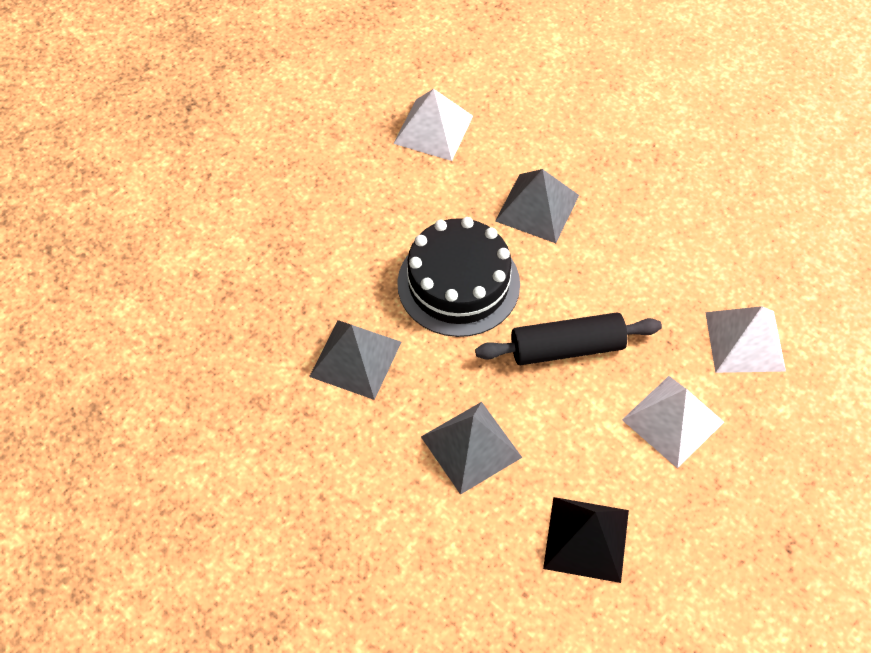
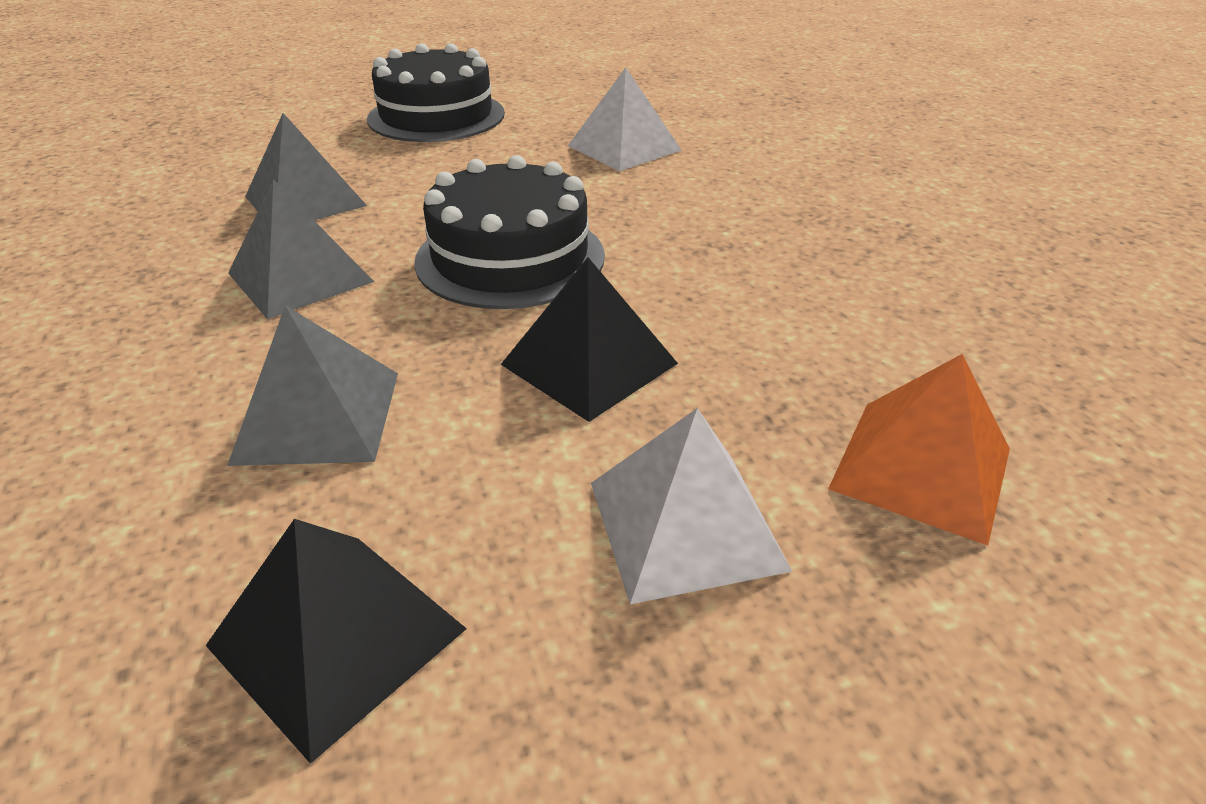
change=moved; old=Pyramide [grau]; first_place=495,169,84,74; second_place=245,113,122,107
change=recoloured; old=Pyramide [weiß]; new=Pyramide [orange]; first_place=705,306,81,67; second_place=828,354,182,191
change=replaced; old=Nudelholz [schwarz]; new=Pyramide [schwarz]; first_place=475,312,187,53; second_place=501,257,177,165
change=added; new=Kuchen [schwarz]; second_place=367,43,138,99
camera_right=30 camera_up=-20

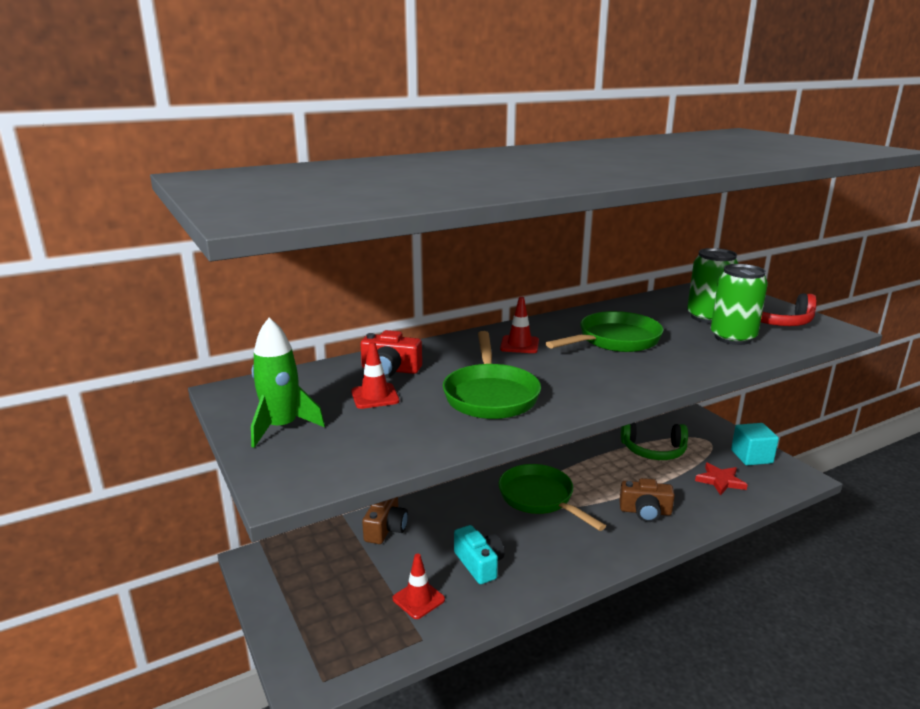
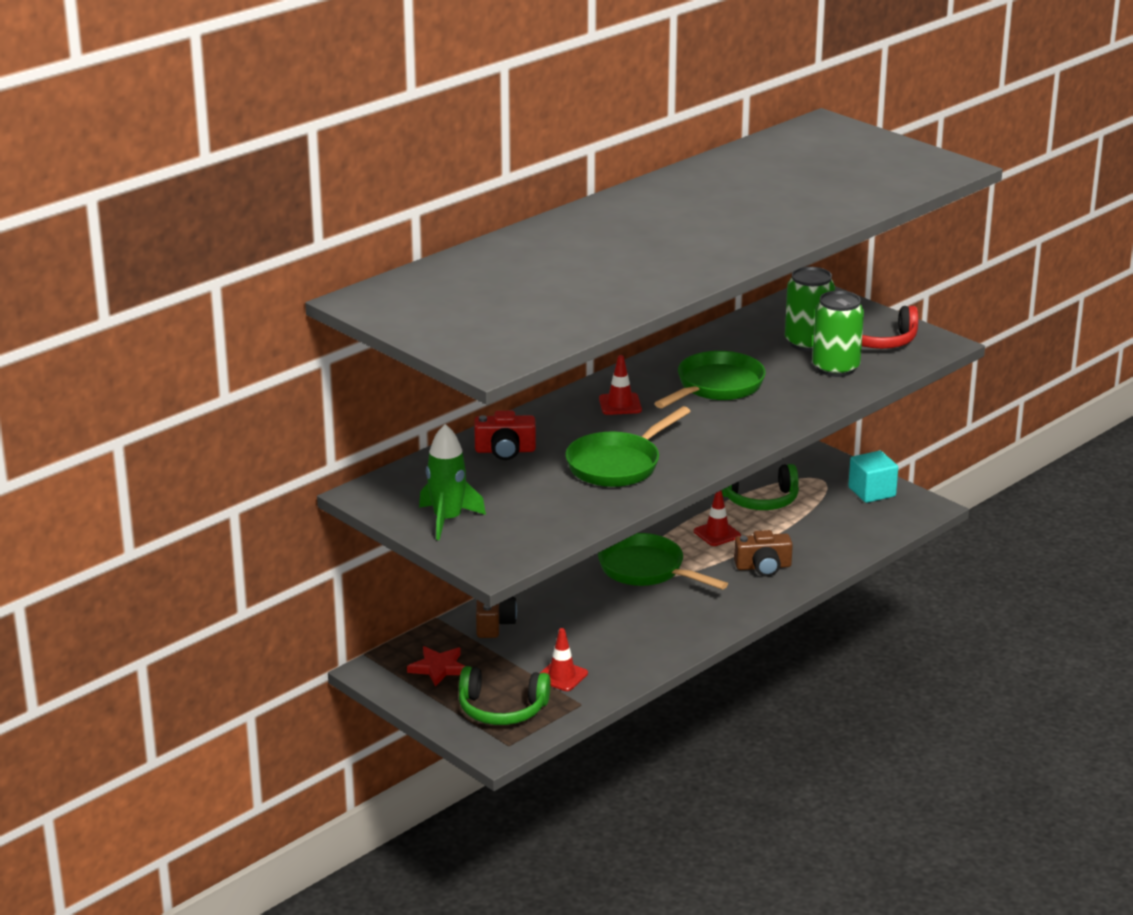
change=turned; old=Pfanne [grün]; first_place=443,331,98,88; second_place=565,406,126,81; degrees=60
change=moved; old=Leitkegel [rot]; first_place=351,341,49,68; second_place=694,490,47,56
change=moved; old=Stern [rot]; first_place=695,462,53,33; second_place=407,646,58,41
change=removed; old=Kamera [türkis]; first_place=454,525,50,59
change=added; new=Kopfhörer [grün]; second_place=459,666,92,59
camera_right=-15 camera_up=5

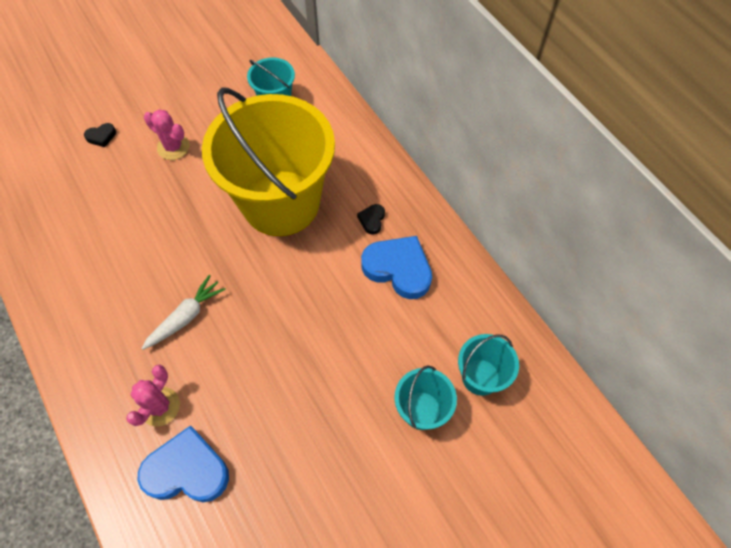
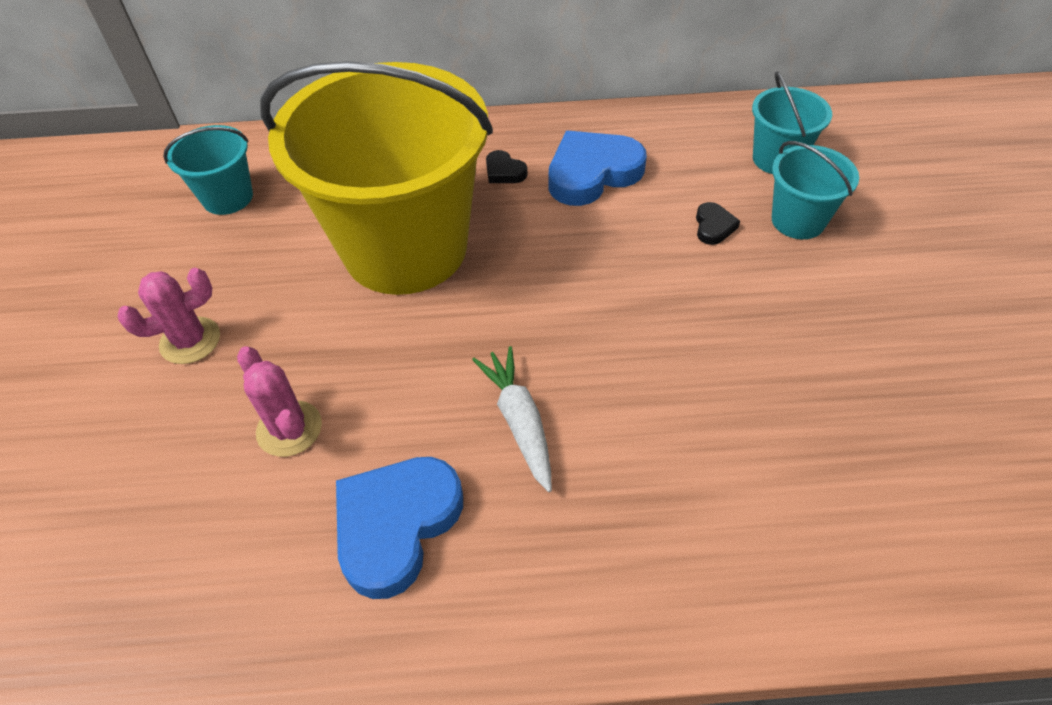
change=moved; old=Herz [schwarz]; first_place=84,123,32,24; second_place=696,202,44,43
change=moved; old=Kaktus [rosa]; first_place=126,365,54,61; second_place=237,346,85,111
change=moved; old=Herz [blau]; first_place=138,425,91,77; second_place=336,457,127,142
camera_right=-60 camera_up=-10

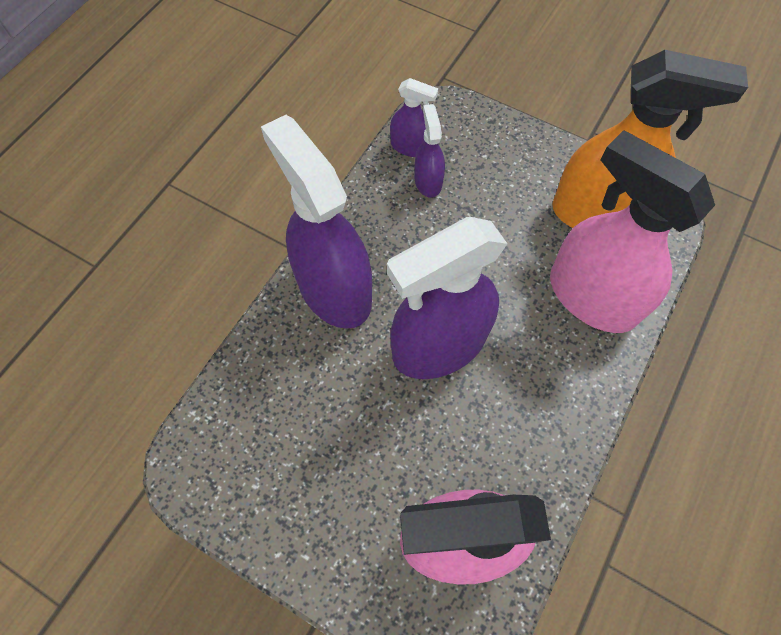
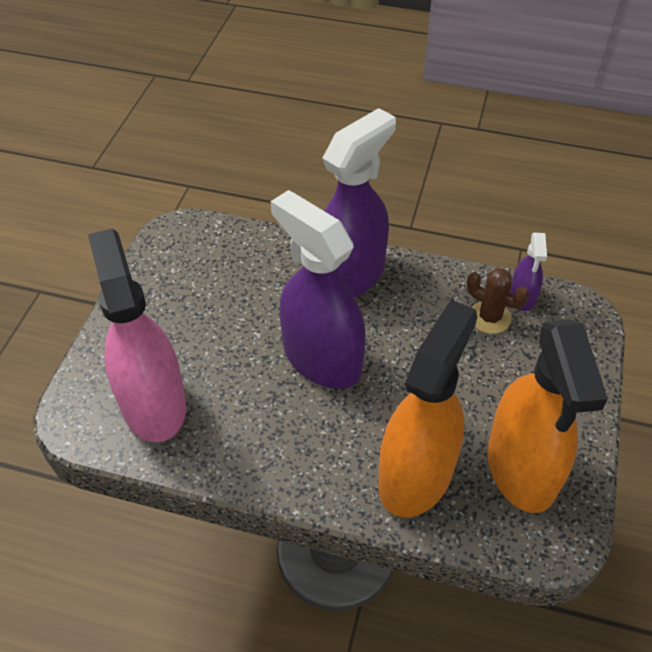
change=replaced; old=Sprühflasche [lila]; new=Kaktus [braun]; first_place=415,104,30,94; second_place=467,268,62,66
change=recoloured; old=Sprühflasche [rosa]; new=Sprühflasche [orange]; first_place=550,130,165,203; second_place=378,300,99,218
camera_right=75 camera_up=-15

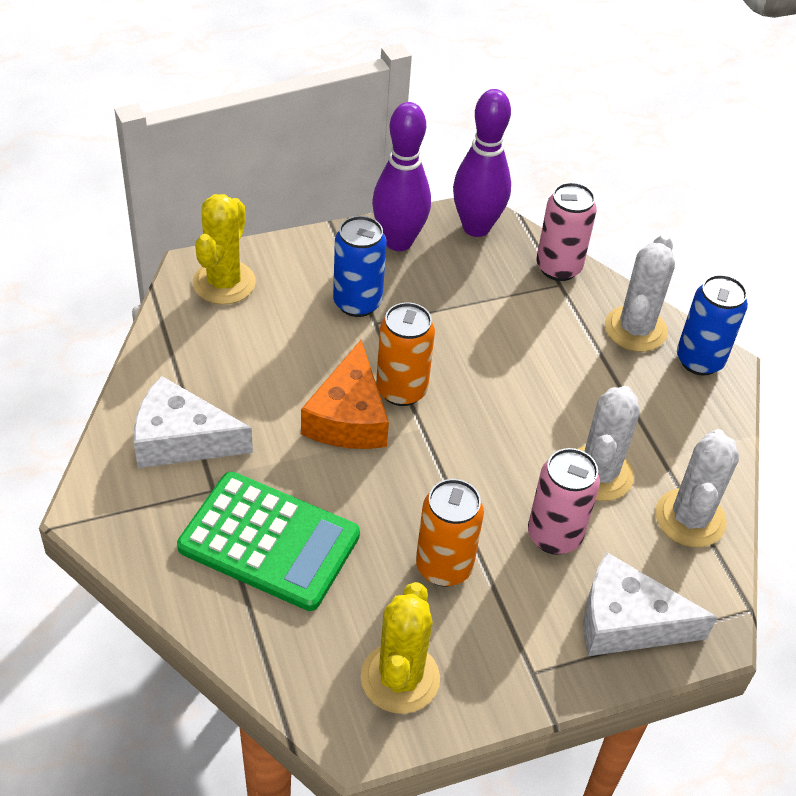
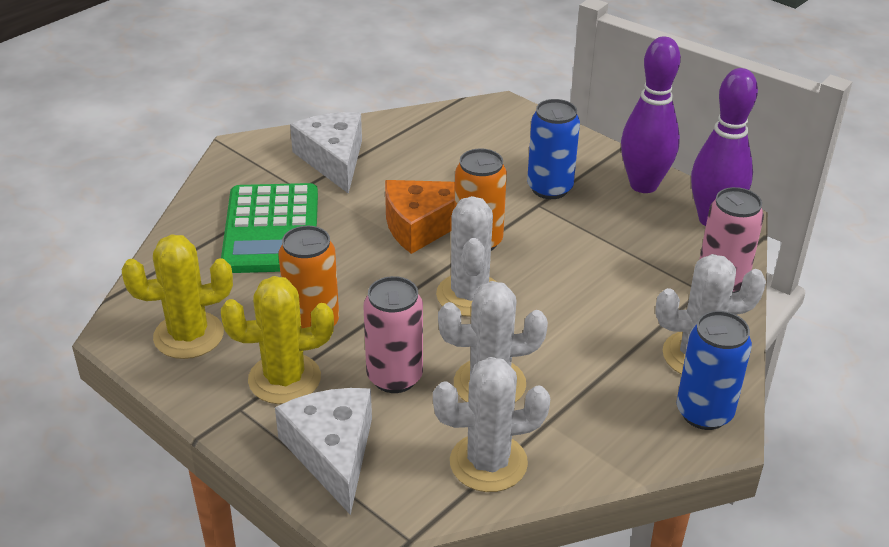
change=moved; old=Kaktus [gelb]; first_place=193,194,63,110; second_place=221,276,113,128
change=added; new=Kaktus [weiß]; second_place=436,196,60,121
camera_right=65 camera_up=-10

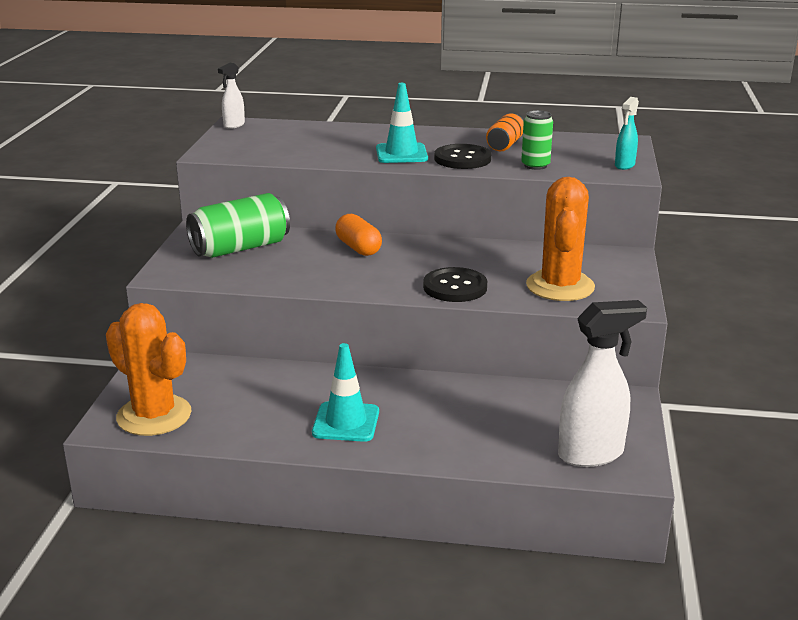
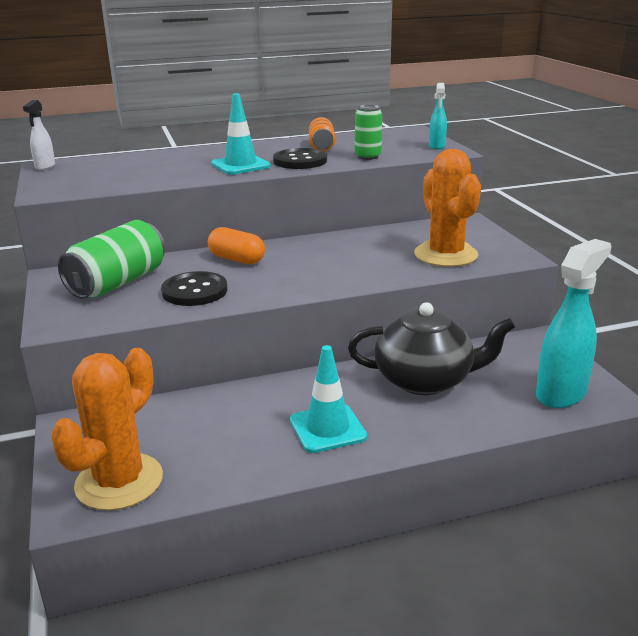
change=moved; old=Knopf [schwarz]; first_place=423,267,64,35; second_place=161,271,66,35
change=recoloured; old=Sprühflasche [weiß]; new=Sprühflasche [türkis]; first_place=558,300,89,167; second_place=536,239,75,169
change=turned; old=Kaktus [orange]; first_place=106,303,86,133; second_place=51,348,112,163; degrees=-75
change=added; new=Teekanne [schwarz]; second_place=348,302,167,93
camera_right=-25 camera_up=0

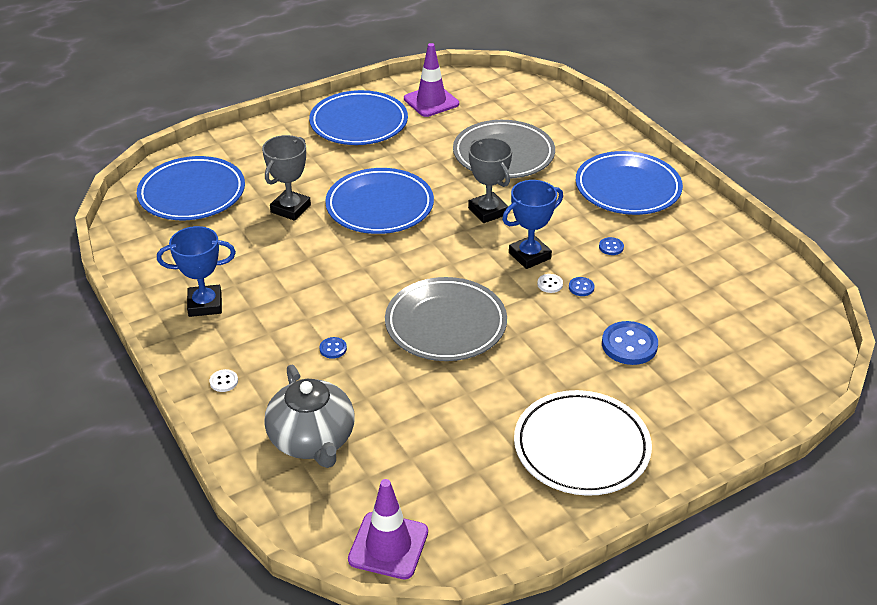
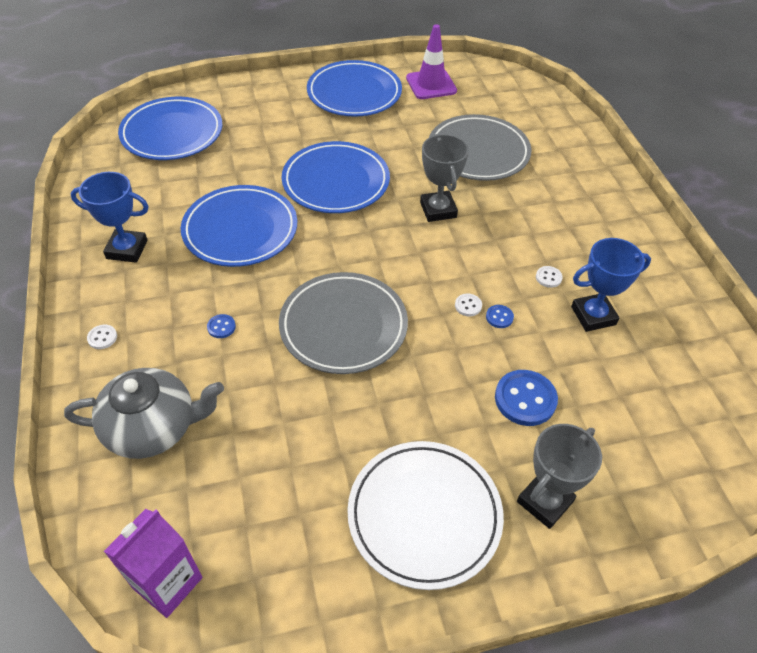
change=moved; old=Pokal [grau]; first_place=262,135,49,86; second_place=517,424,85,105
change=moved; old=Teller [blau]; first_place=576,151,107,64; second_place=181,185,116,82
change=moved; old=Pokal [blau]; first_place=502,180,61,89; second_place=571,238,80,94
change=recoloured; old=Knopf [blau]; new=Knopf [weiß]; first_place=599,237,25,18; second_place=536,266,27,22
change=turned; old=Teekanne [grau]; first_place=264,365,91,103; second_place=64,368,160,91; degrees=-90
change=replaced; old=Leitkegel [lila]; new=Getränkekarton [lila]; first_place=348,479,80,100; second_place=104,509,98,109
camera_right=15 camera_up=10

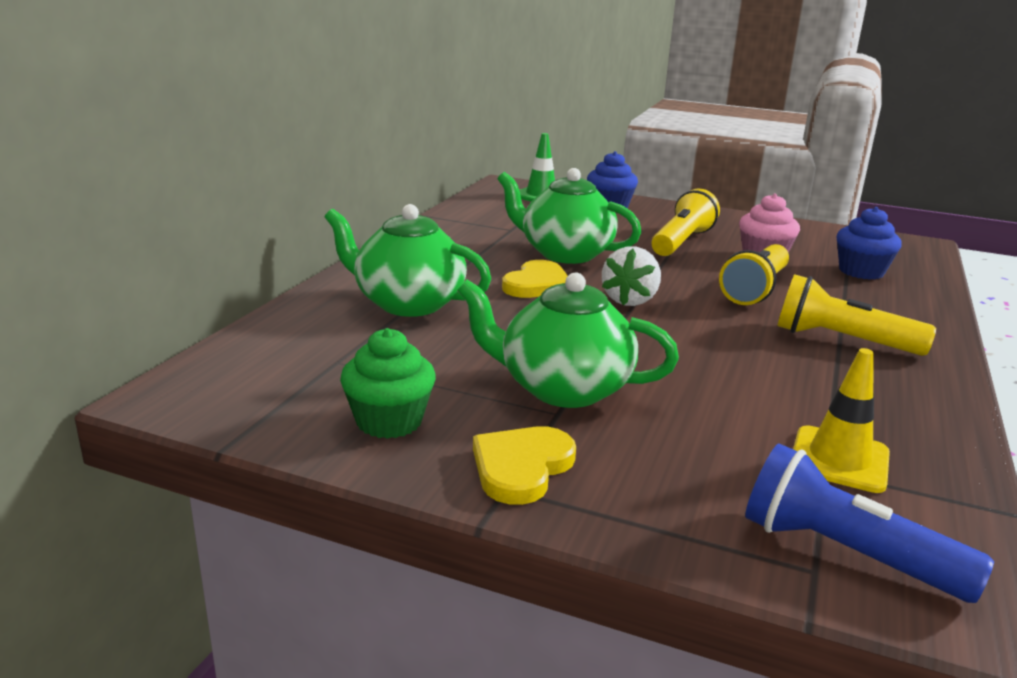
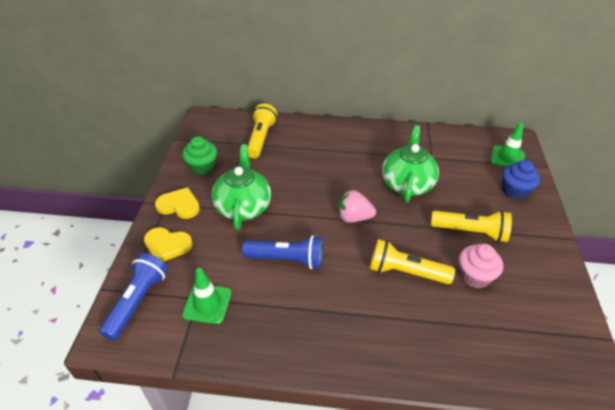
change=removed; old=Teekanne [grün]; first_place=324,204,167,113
change=removed; old=Muffin [blau]; first_place=837,207,65,73
change=recoloured; old=Erdbeere [weiß]; new=Erdbeere [rosa]; first_place=602,246,59,60; second_place=338,190,38,33
change=moved; old=Herz [gelb]; first_place=502,260,66,38; second_place=144,227,48,34
change=moved; old=Taschenlampe [gelb]; first_place=777,274,159,82; second_place=248,104,29,54
change=recoloured; old=Leitkegel [gelb]; new=Leitkegel [grün]; first_place=793,348,97,145; second_place=182,268,50,56
change=added; new=Taschenlampe [blau]; second_place=242,235,81,34
camera_right=75 camera_up=20

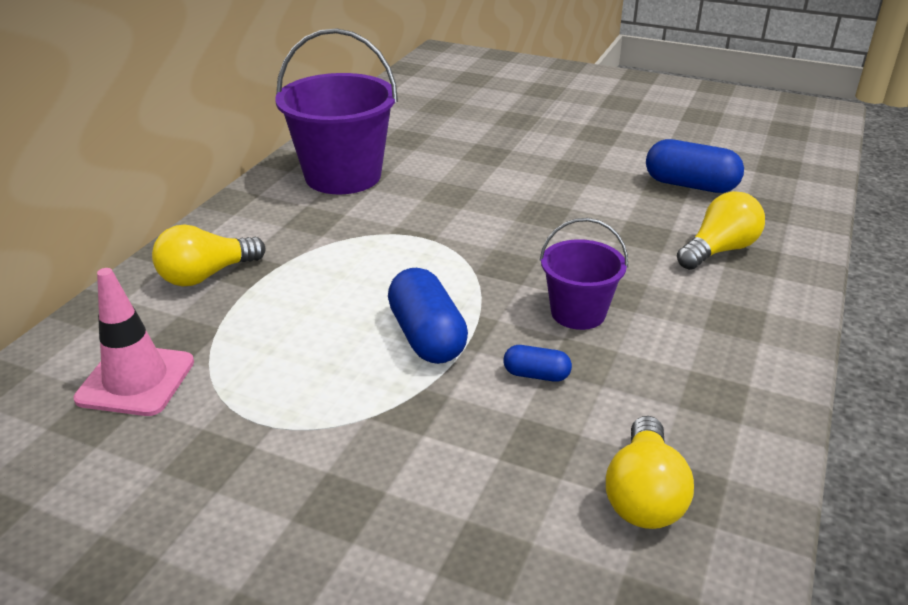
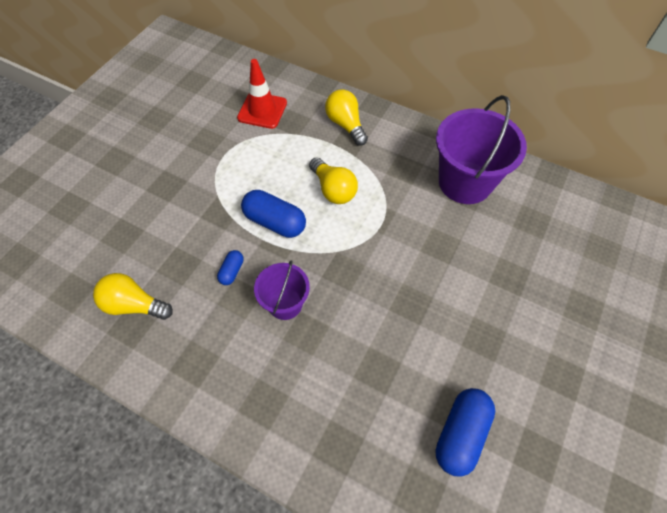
change=moved; old=Glühbirne [gelb]; first_place=677,191,88,79; second_place=309,157,49,47
change=recoloured; old=Leitkegel [rosa]; new=Leitkegel [rot]; first_place=73,268,121,148; second_place=237,59,50,70
change=turned; old=Kapsel [blau]; first_place=388,268,80,96; second_place=241,190,65,48; degrees=45
camera_right=95 camera_up=25

